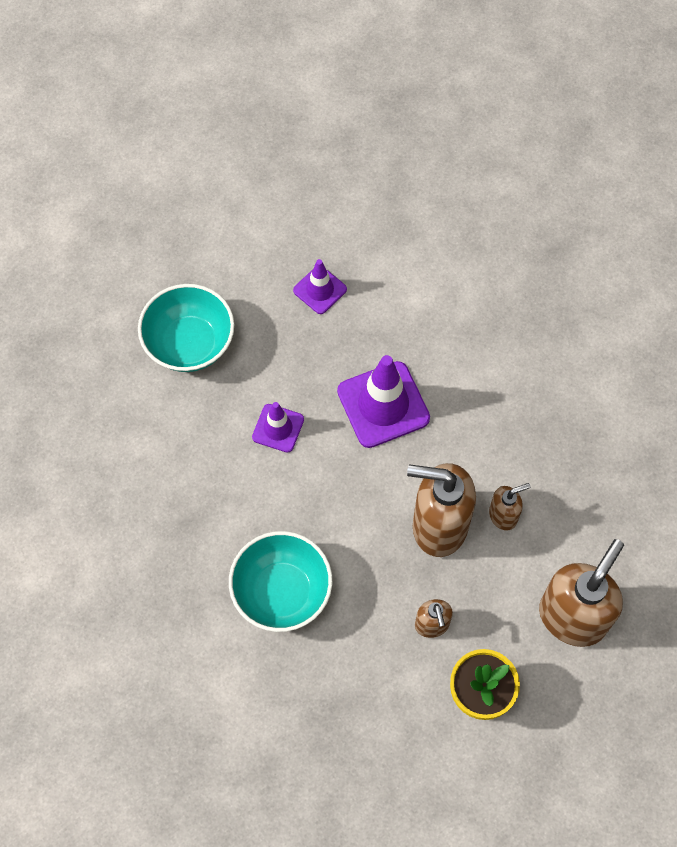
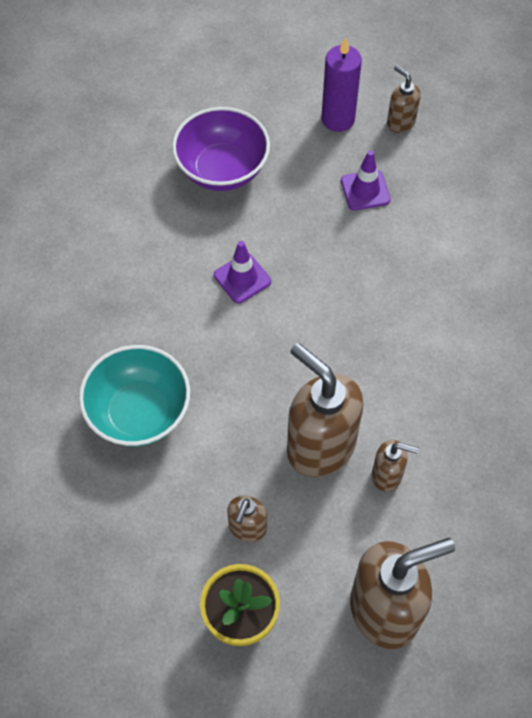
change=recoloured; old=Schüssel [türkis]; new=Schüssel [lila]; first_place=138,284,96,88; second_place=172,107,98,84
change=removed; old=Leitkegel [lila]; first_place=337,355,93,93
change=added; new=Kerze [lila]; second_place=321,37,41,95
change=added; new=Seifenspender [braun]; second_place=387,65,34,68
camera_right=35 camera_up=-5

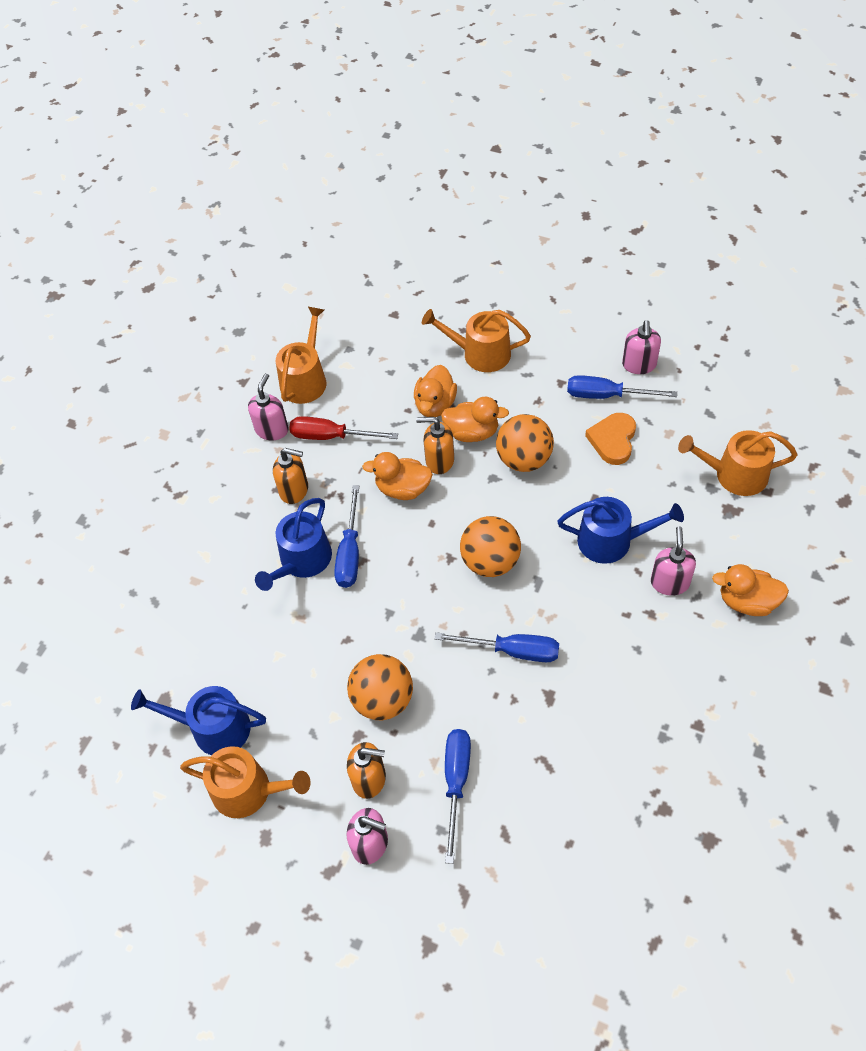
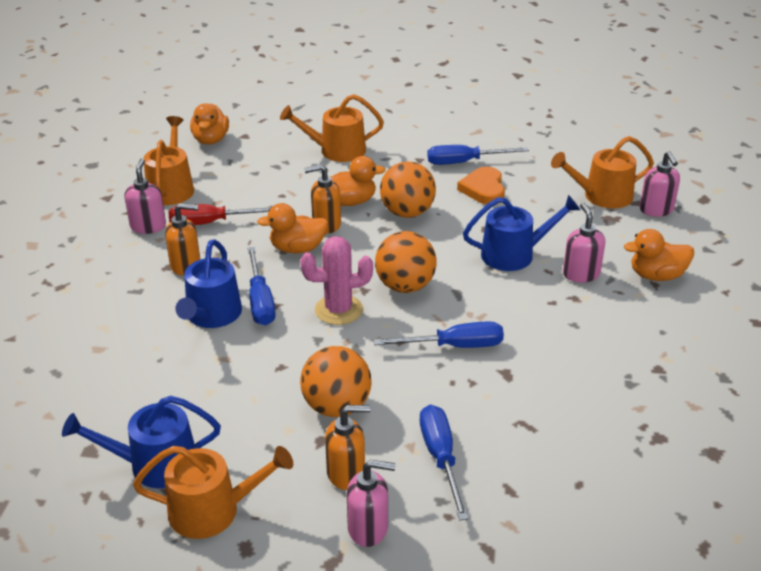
change=moved; old=Seifenspender [rosa]; first_place=622,320,39,54; second_place=640,151,40,66
change=moved; old=Ente [orange]; first_place=414,365,43,52; second_place=190,103,39,42
change=added; new=Kaktus [rosa]; second_place=300,236,73,89
camera_right=-20 camera_up=-20

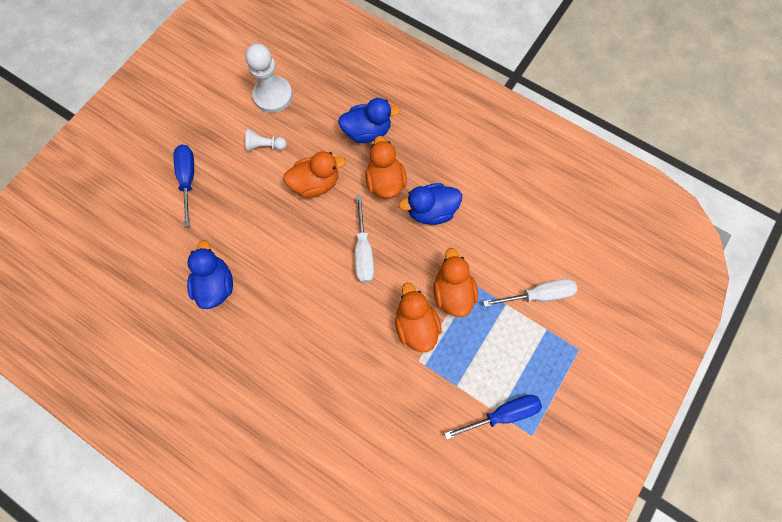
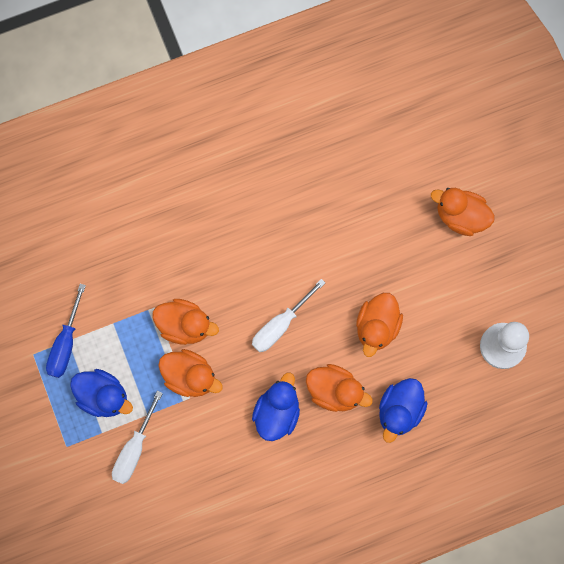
change=removed; old=Bauer [weiß]; first_place=245,129,42,23
change=replaced; old=Schraubenzieher [blau]; new=Ente [orange]; first_place=174,145,20,82; second_place=431,188,64,48
change=turned; old=Schraubenzieher [weiß]; first_place=355,196,19,87; second_place=252,279,73,73; degrees=-75
change=moved; old=Ente [blau]; first_place=187,240,46,69; second_place=70,369,63,48
camera_right=125 camera_up=5

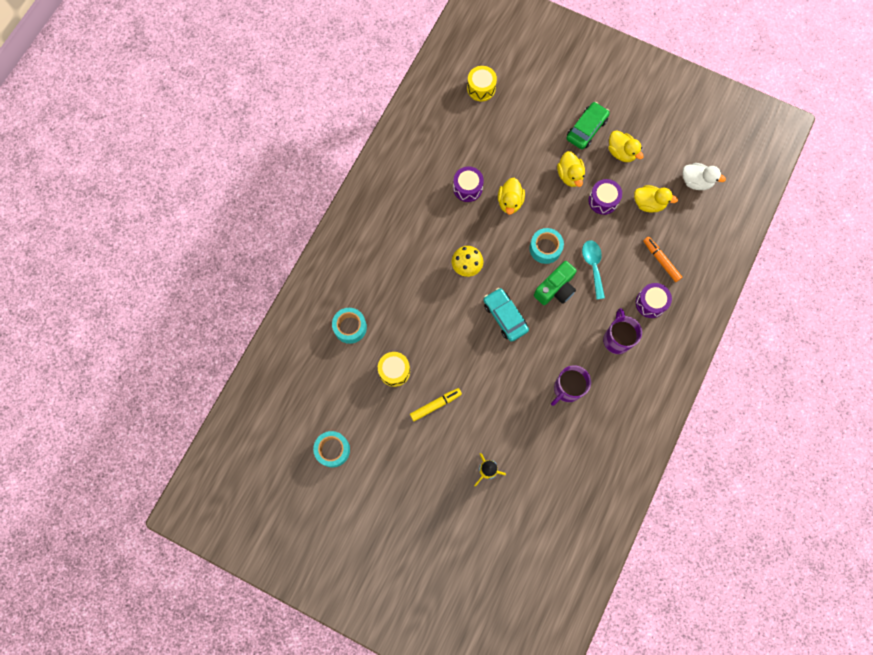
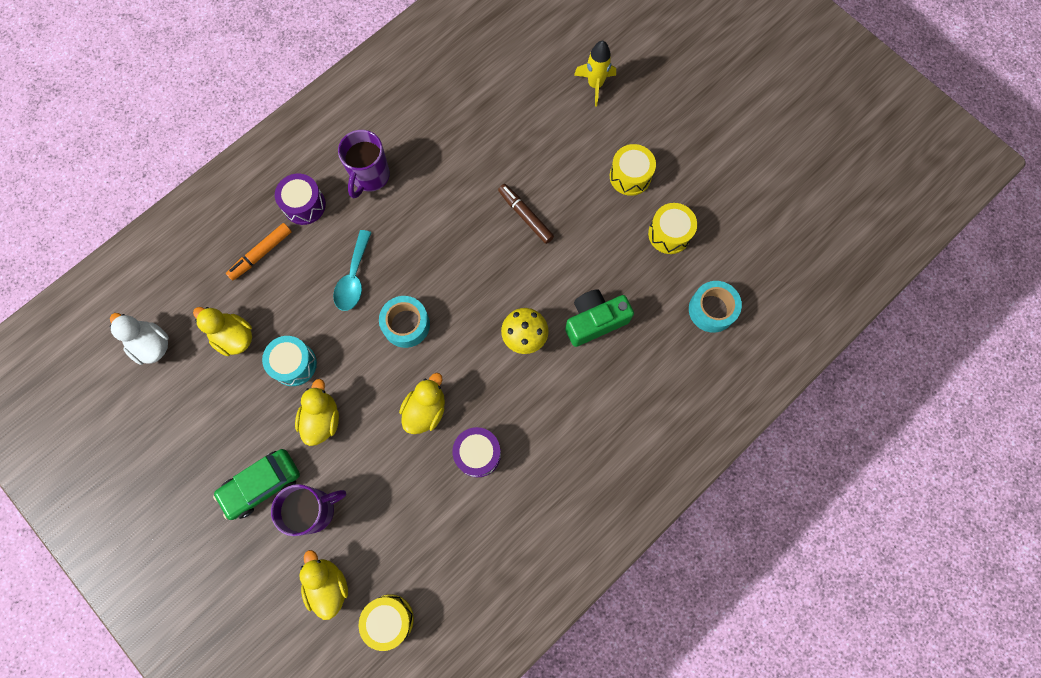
change=moved; old=Ente [gelb]; first_place=608,130,36,32; second_place=299,550,49,70
change=recoloured; old=Trommel [lila]; new=Trommel [türkis]; first_place=588,179,34,36; second_place=262,336,55,50
change=turned; old=Filzstift [orange]; first_place=643,237,39,45; second_place=226,223,66,57; degrees=60
change=moved; old=Kamera [grün]; first_place=534,261,43,44; second_place=565,289,69,58
change=removed; old=Auto [türkis]; first_place=483,288,46,54
change=moved; old=Tasse [lila]; first_place=551,365,40,41; second_place=271,484,75,52
change=replaced; old=Filzstift [gelb]; new=Trommel [gelb]; first_place=410,388,52,33; second_place=610,144,46,52
change=removed; old=Klebeband [türkis]; first_place=313,431,37,37
change=added; new=Filzstift [braun]; second_place=498,184,56,60
camera_right=-160 camera_up=0

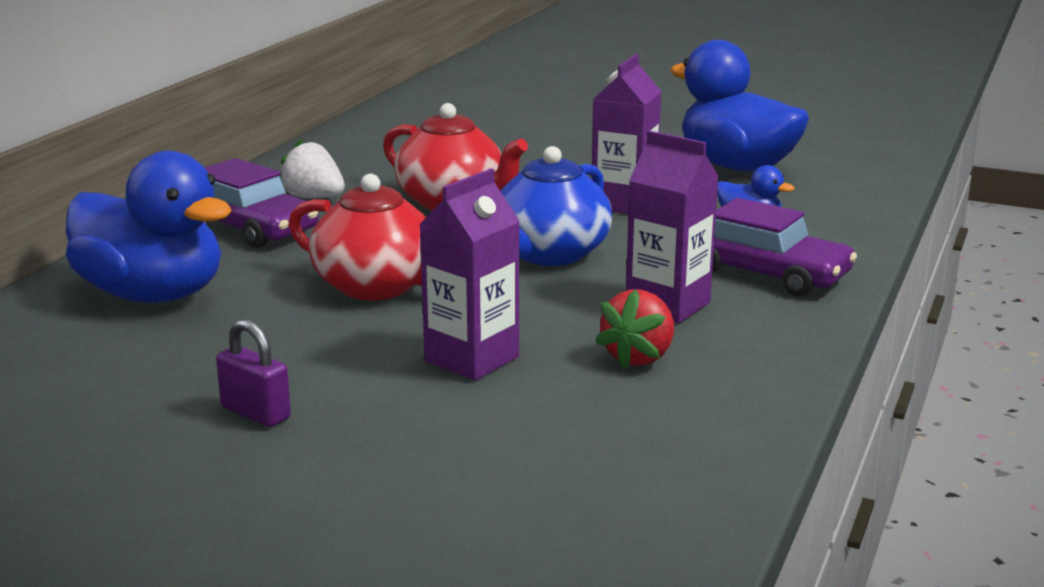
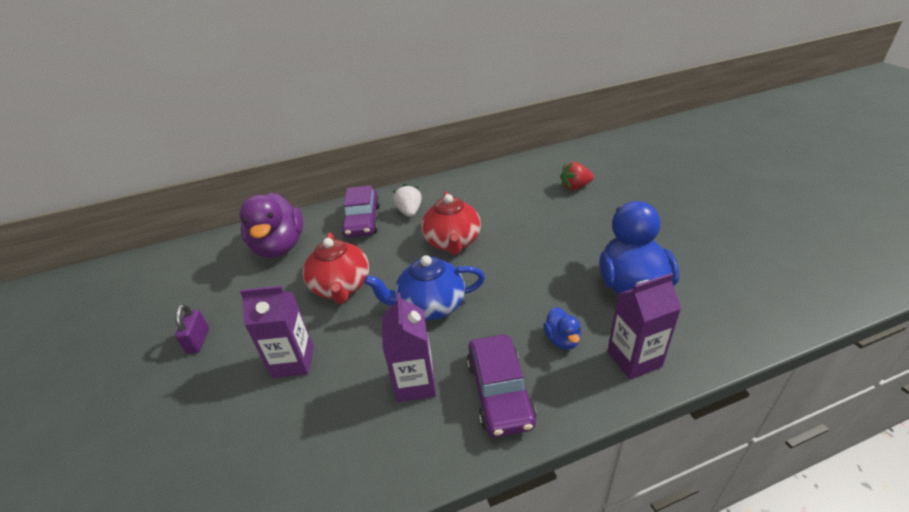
change=moved; old=Getränkekarton [lila]; first_place=591,54,71,160; second_place=607,273,74,106
change=recoloured; old=Ente [blau]; new=Ente [lila]; first_place=66,151,166,152; second_place=240,193,63,65
change=moved; old=Erdbeere [rot]; first_place=595,289,79,80; second_place=560,162,34,28
camera_right=50 camera_up=15

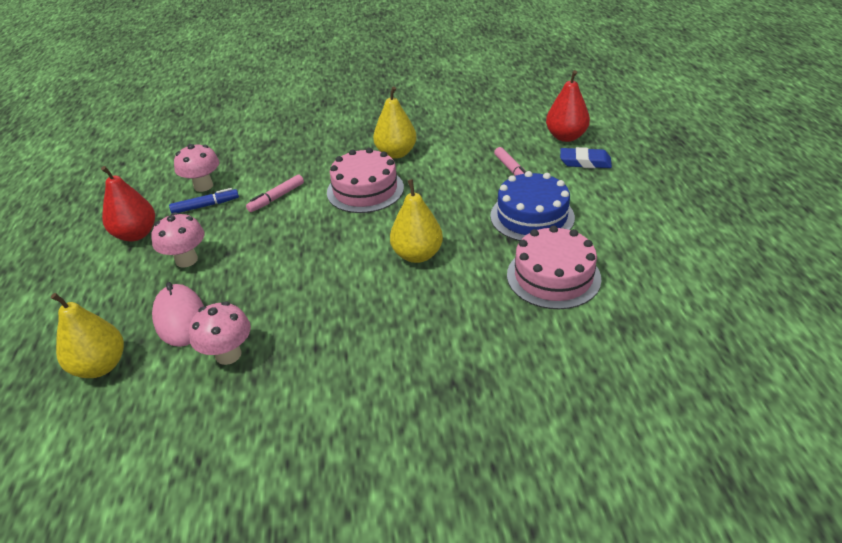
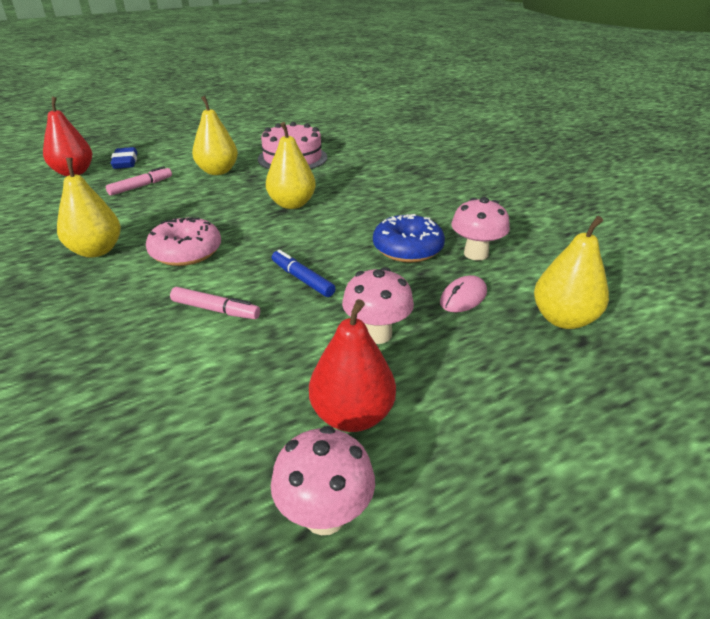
change=moved; old=Pilz [rosa]; first_place=174,144,45,48; second_place=271,426,104,109
change=replaced; old=Kuchen [rosa]; new=Donut [rosa]; first_place=327,148,77,65; second_place=146,217,75,49
change=replaced; old=Kuchen [blau]; new=Birne [gelb]; first_place=490,171,85,70; second_place=192,96,46,79
change=moved; old=Filzstift [blau]; first_place=169,188,70,25; second_place=272,250,64,47
change=resized; old=Computermaus [rosa]; first_place=152,282,52,65; second_place=440,275,47,37; factor=0.64
change=added; new=Donut [blau]; second_place=373,214,72,49
camera_right=-115 camera_up=-5

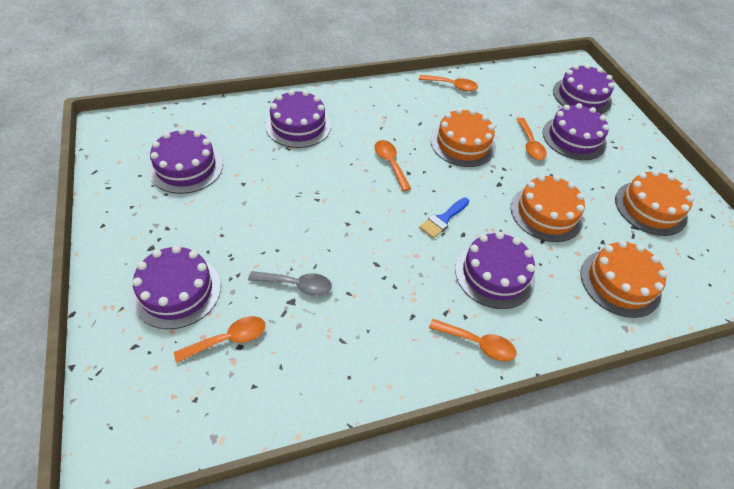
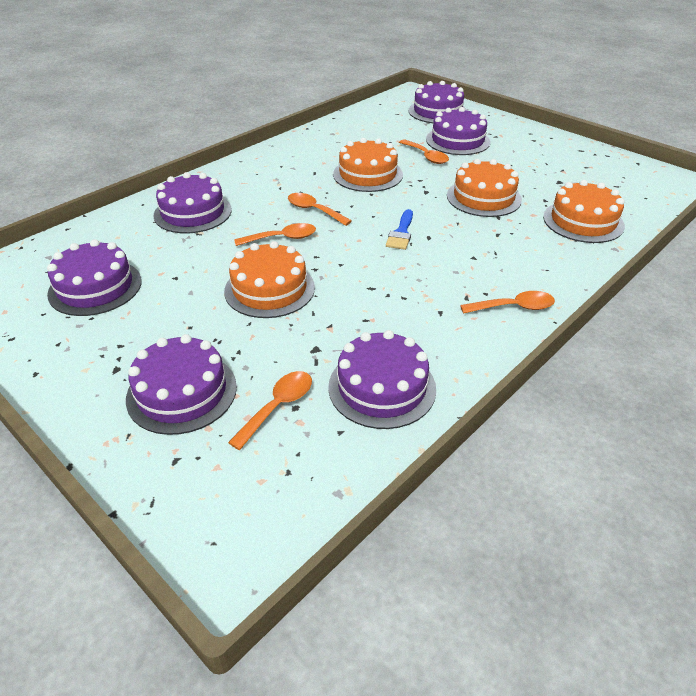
change=moved; old=Löffel [orange]; first_place=419,75,59,16; second_place=234,223,82,23
change=moved; old=Kuchen [orange]; first_place=615,170,79,66; second_place=224,241,91,77
change=moved; old=Kuchen [lila]; first_place=455,232,80,77; second_place=328,330,108,99
change=removed; old=Löffel [grau]; first_place=248,271,84,25
camera_right=-25 camera_up=-10

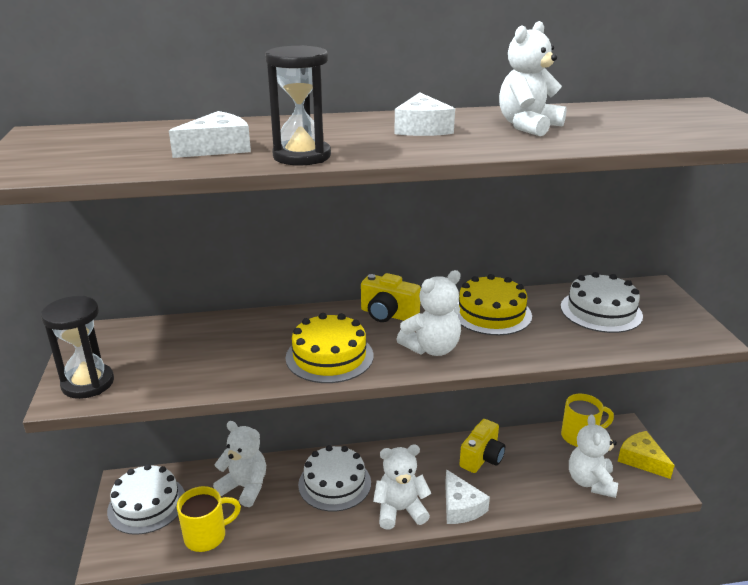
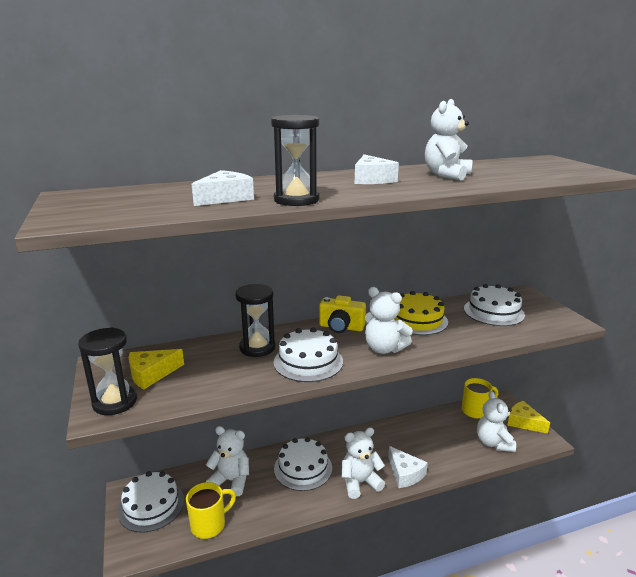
change=turned; old=Teddybär [weiß]; first_place=396,270,65,86; second_place=365,287,48,67; degrees=75
change=recoloured; old=Kuchen [gelb]; new=Kuchen [weiß]; first_place=286,313,87,70; second_place=273,327,70,55
change=removed; old=Kamera [gelb]; first_place=459,419,46,54
change=added; new=Sanduhr [schwarz]; second_place=235,284,40,73
change=added; new=Käse [gelb]; second_place=129,349,55,40
camera_right=-10 camera_up=-5

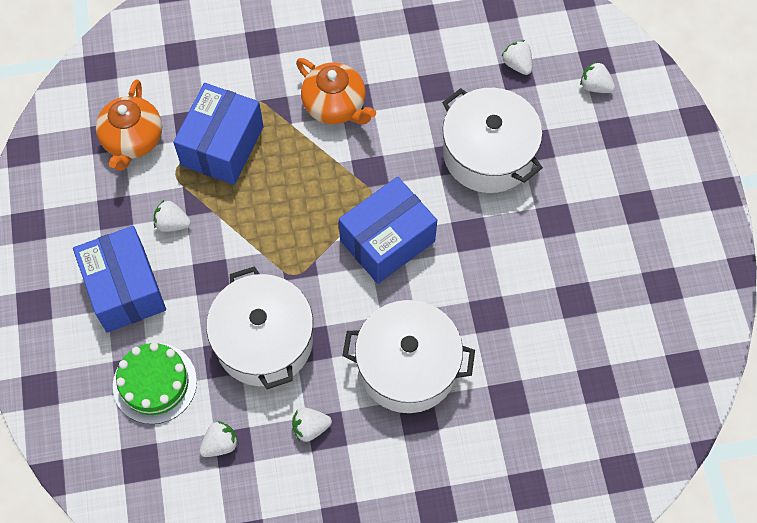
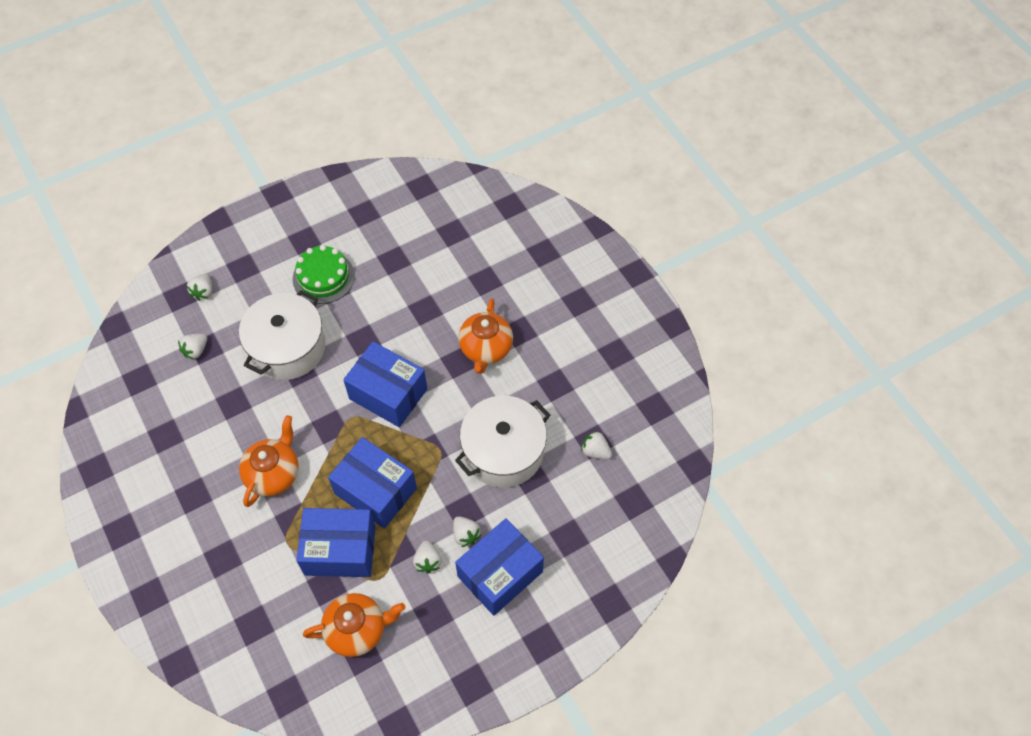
change=replaced; old=Kochtopf [weiß]; new=Teekanne [orange]; first_place=342,300,133,113; second_place=458,298,55,76
change=moved; old=Kuchen [grün]; first_place=113,342,84,82; second_place=293,245,62,59
change=moved; old=Erdbeere [weiß]; first_place=292,407,40,35; second_place=453,516,28,31
change=added; new=Schachtel [blau]; second_place=328,437,89,92
camera_right=-110 camera_up=-5

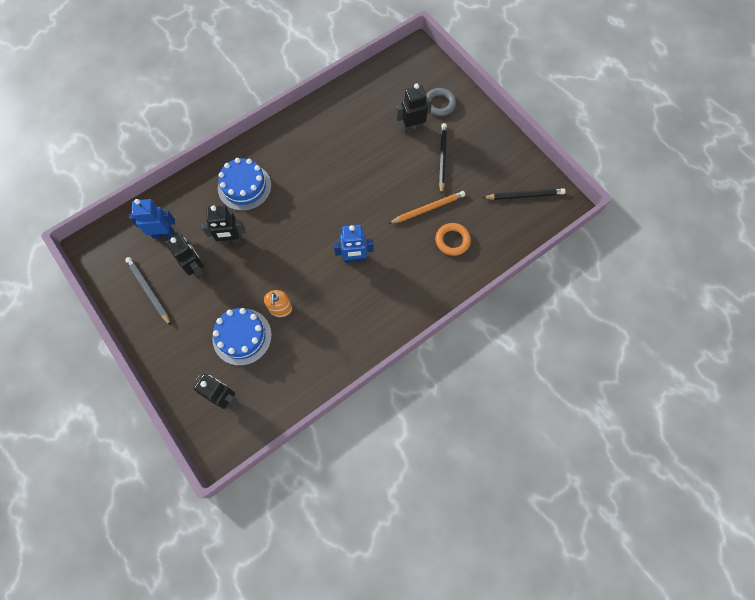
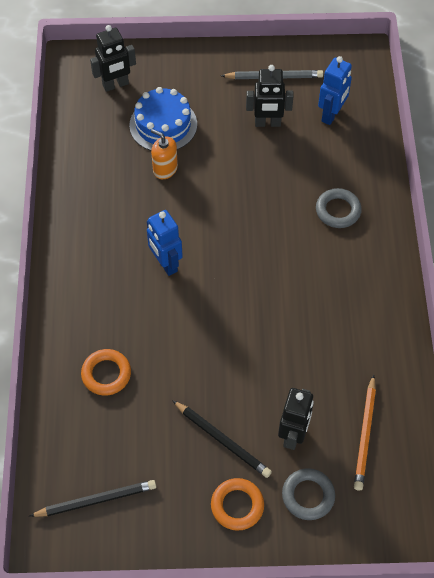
change=replaced; old=Kuchen [blau]; new=Ring [grau]; first_place=218,158,53,53; second_place=316,188,46,40
change=turned; old=Bleistift [schwarz]; first_place=482,188,84,12; second_place=30,480,126,37; degrees=-135
change=moved; old=Bleistift [orange]; first_place=388,191,77,33; second_place=354,374,22,117
change=removed; old=Roboter [schwarz]; first_place=202,205,43,40
change=turned; old=Roboter [blau]; first_place=333,225,41,38; second_place=147,210,36,66; degrees=-60
change=added; new=Ring [orange]; second_place=211,478,53,53
camera_right=125 camera_up=-10

